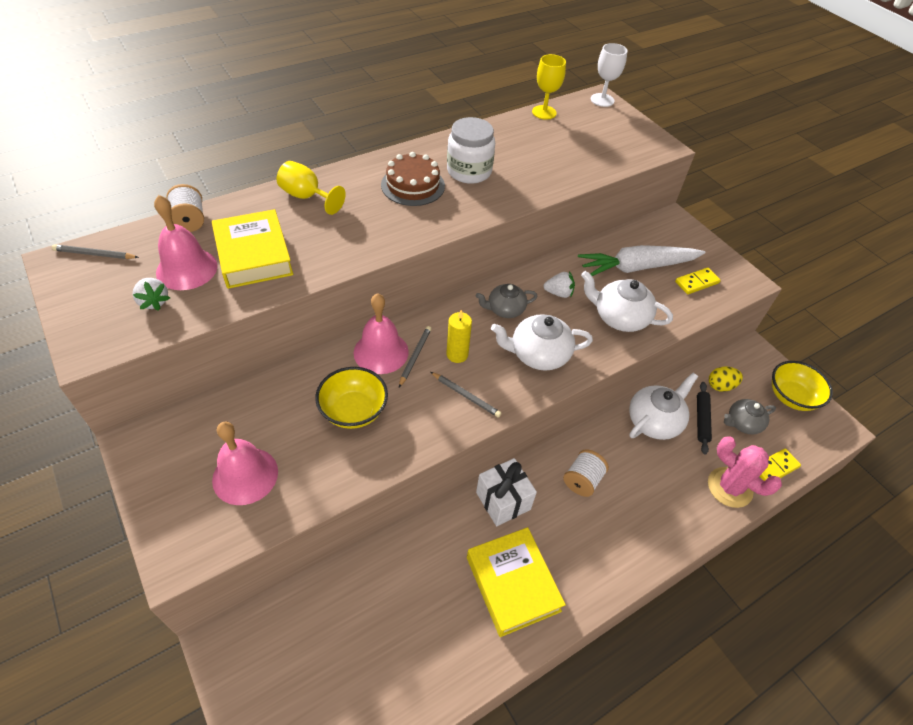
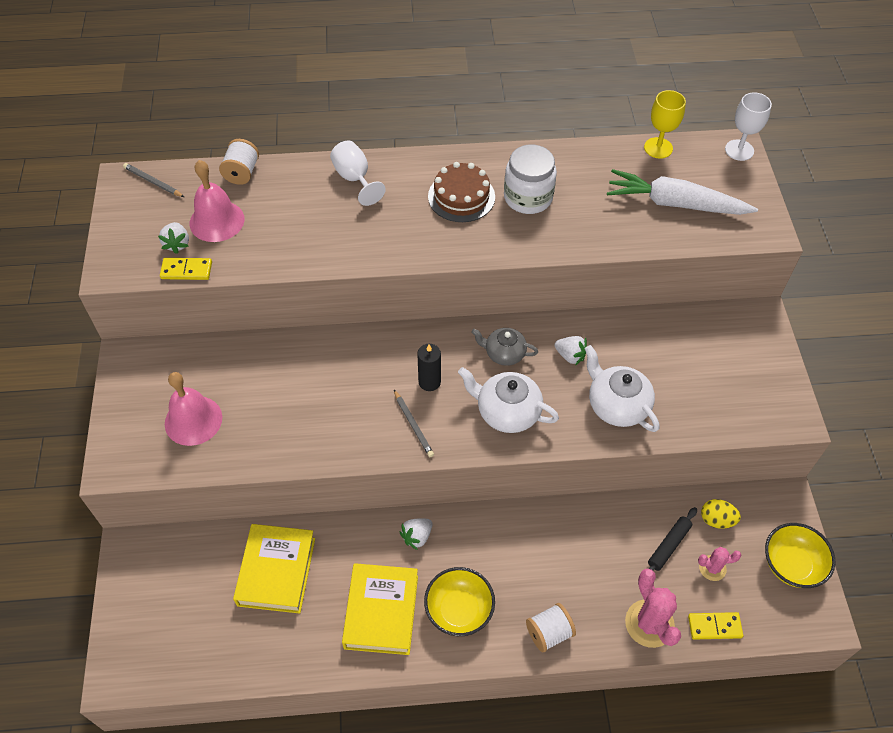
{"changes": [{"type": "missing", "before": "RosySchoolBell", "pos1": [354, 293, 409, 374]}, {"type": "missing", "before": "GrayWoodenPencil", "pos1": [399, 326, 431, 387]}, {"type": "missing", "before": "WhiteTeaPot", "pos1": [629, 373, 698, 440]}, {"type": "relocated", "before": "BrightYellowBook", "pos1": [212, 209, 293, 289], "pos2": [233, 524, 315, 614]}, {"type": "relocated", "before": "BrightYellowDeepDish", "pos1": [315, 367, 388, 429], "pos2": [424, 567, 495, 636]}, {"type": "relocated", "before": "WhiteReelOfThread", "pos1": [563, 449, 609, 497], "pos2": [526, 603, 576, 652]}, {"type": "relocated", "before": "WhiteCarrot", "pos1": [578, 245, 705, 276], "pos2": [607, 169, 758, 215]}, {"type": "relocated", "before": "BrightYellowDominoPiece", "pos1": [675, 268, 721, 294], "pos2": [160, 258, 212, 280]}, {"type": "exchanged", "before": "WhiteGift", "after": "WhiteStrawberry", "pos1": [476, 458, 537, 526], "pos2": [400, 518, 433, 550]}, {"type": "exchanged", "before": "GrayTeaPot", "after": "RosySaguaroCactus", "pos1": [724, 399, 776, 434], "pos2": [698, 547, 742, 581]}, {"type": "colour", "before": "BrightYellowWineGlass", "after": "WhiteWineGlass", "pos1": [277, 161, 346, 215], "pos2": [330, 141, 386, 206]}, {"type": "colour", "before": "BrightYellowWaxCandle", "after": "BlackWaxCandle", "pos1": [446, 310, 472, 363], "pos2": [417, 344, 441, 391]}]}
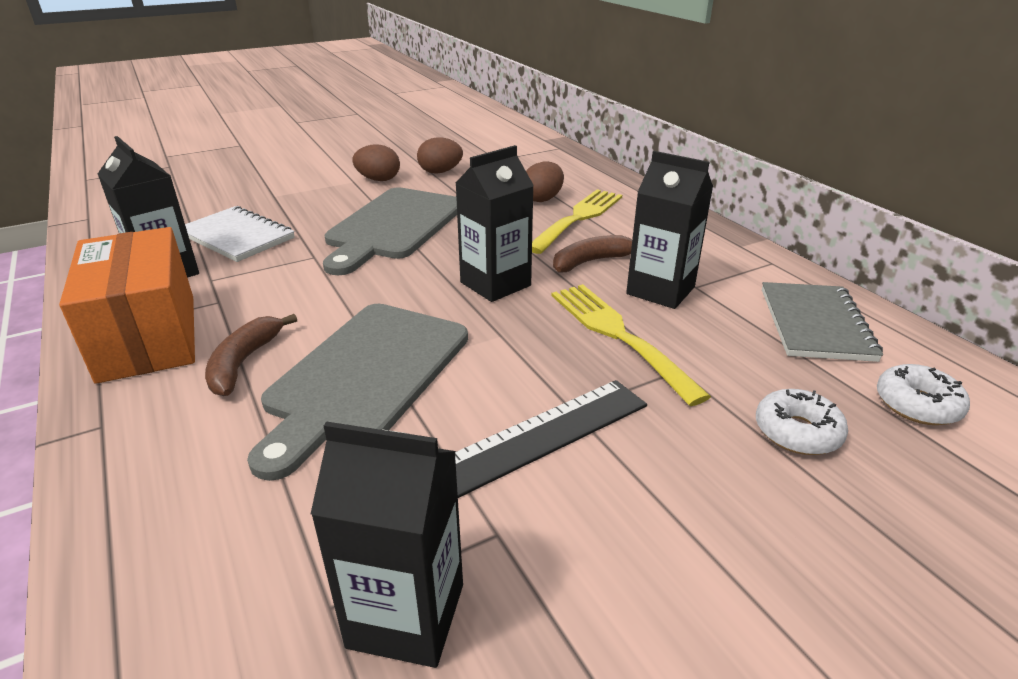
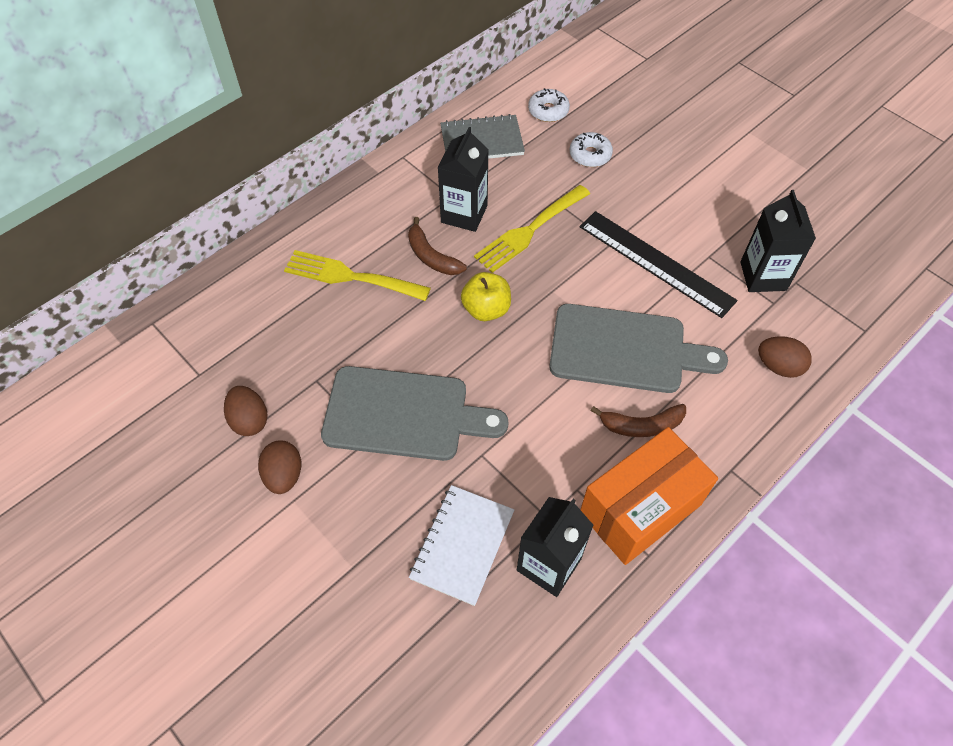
{"changes": [{"type": "relocated", "before": "DarkBrownEgg", "pos1": [526, 162, 564, 202], "pos2": [758, 336, 812, 378]}, {"type": "exchanged", "before": "BlackMilkCarton", "after": "BrightYellowToyApple", "pos1": [456, 145, 534, 302], "pos2": [461, 272, 511, 321]}]}
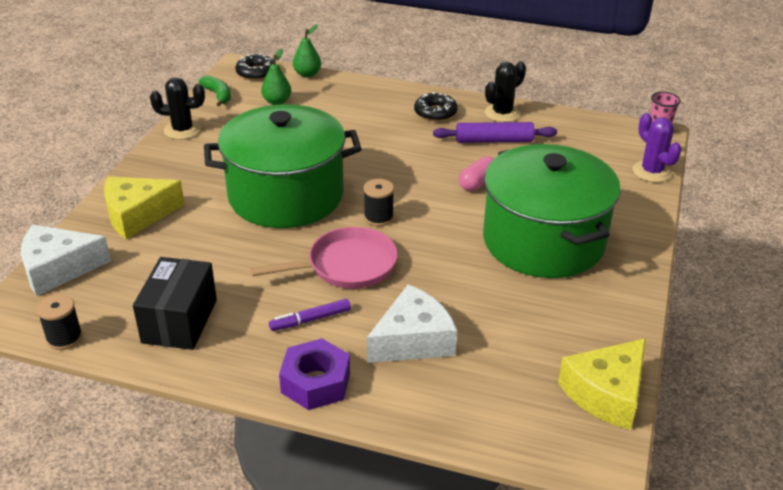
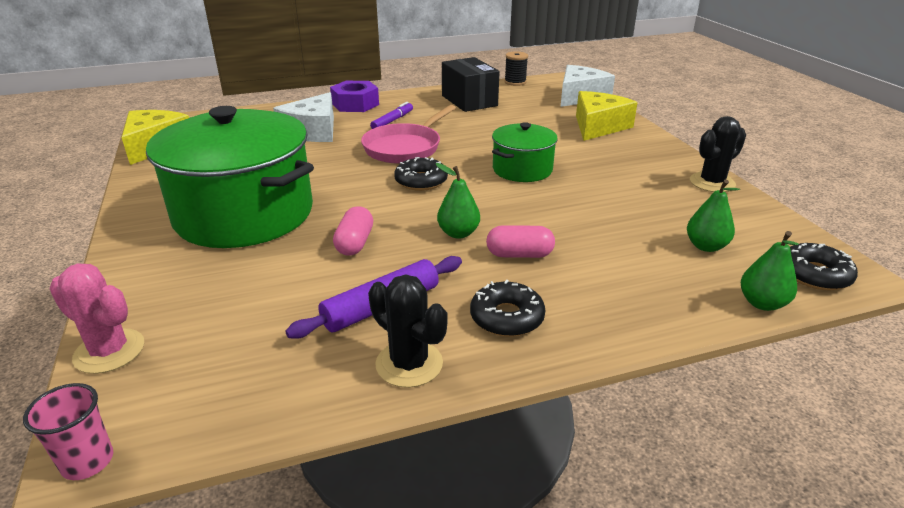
{"changes": [{"type": "missing", "before": "EmeraldToyBanana", "pos1": [199, 75, 231, 107]}, {"type": "appeared", "after": "EmeraldPearFruit", "pos2": [435, 163, 480, 238]}, {"type": "appeared", "after": "RosyCapsule", "pos2": [486, 225, 555, 258]}, {"type": "exchanged", "before": "BlackReelOfThread", "after": "BlackGlazedDonut", "pos1": [363, 179, 394, 226], "pos2": [394, 157, 448, 191]}, {"type": "colour", "before": "PurpleSaguaroCactus", "after": "RosySaguaroCactus", "pos1": [633, 113, 682, 182], "pos2": [49, 264, 144, 374]}, {"type": "spun", "before": "BlackSaguaroCactus", "pos1": [485, 61, 526, 122], "pos2": [368, 274, 448, 388], "turn": -60}, {"type": "size", "before": "EmeraldPot", "pos1": [204, 104, 361, 228], "pos2": [492, 122, 558, 182], "scale": 0.5}]}
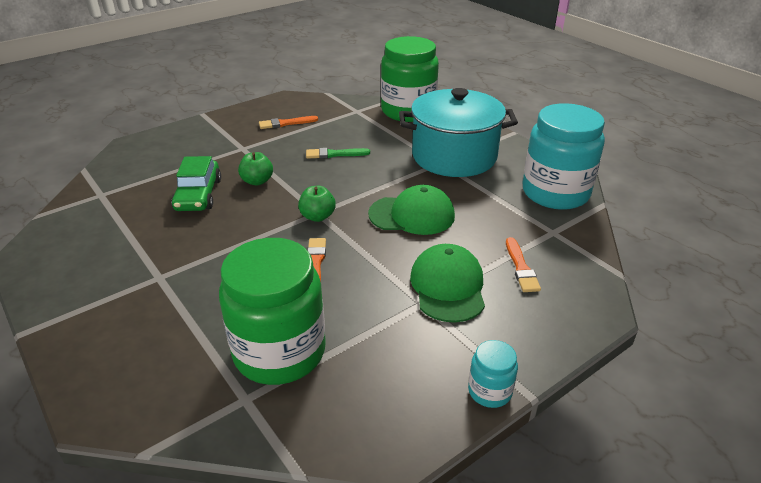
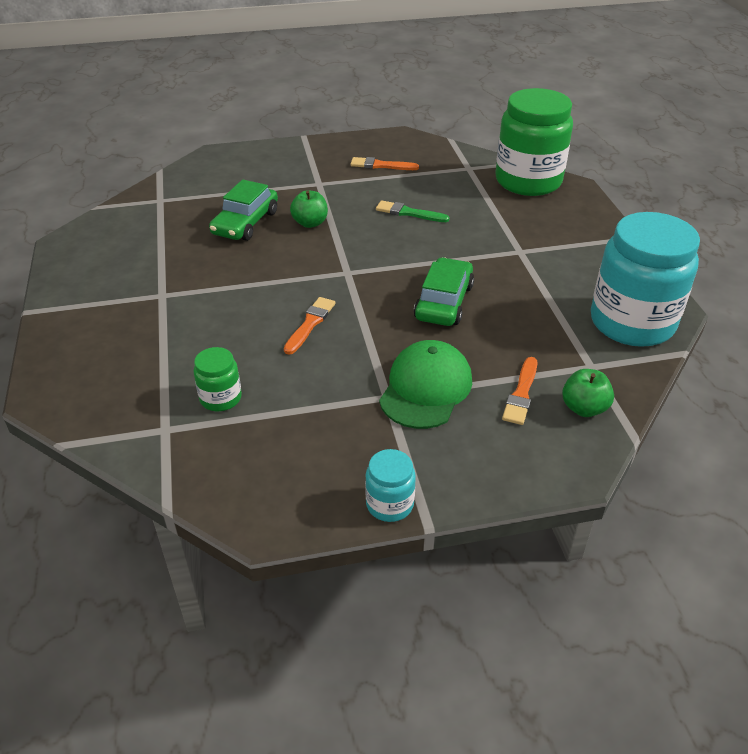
{"changes": [{"type": "missing", "before": "AquaPot", "pos1": [399, 88, 518, 177]}, {"type": "relocated", "before": "EmeraldToyApple", "pos1": [298, 186, 336, 222], "pos2": [562, 369, 614, 417]}, {"type": "exchanged", "before": "EmeraldCap", "after": "EmeraldToyCar", "pos1": [368, 185, 455, 235], "pos2": [414, 257, 474, 326]}, {"type": "size", "before": "EmeraldJamJar", "pos1": [219, 238, 326, 385], "pos2": [193, 347, 242, 411], "scale": 0.45}]}
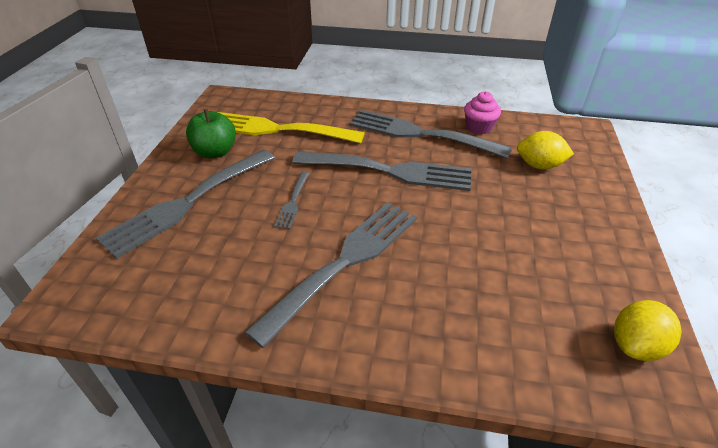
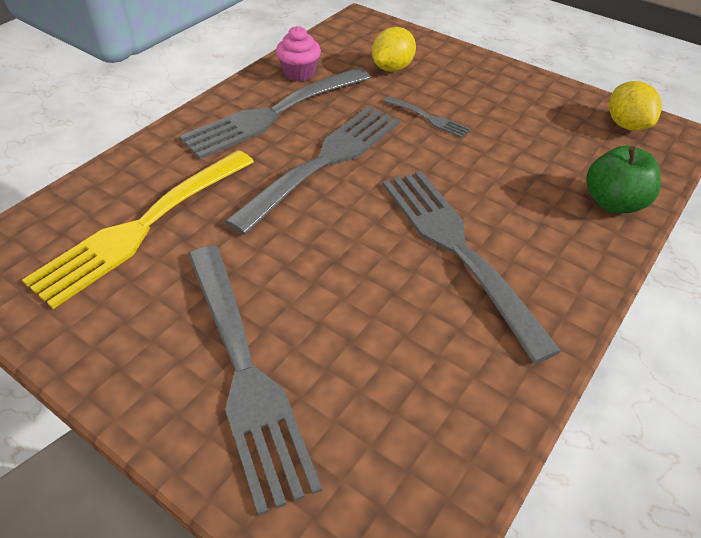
{"changes": [{"type": "relocated", "before": "EmeraldToyApple", "pos1": [186, 109, 236, 158], "pos2": [586, 145, 661, 213]}, {"type": "relocated", "before": "GrayTableFork", "pos1": [274, 172, 309, 229], "pos2": [384, 97, 470, 138]}]}
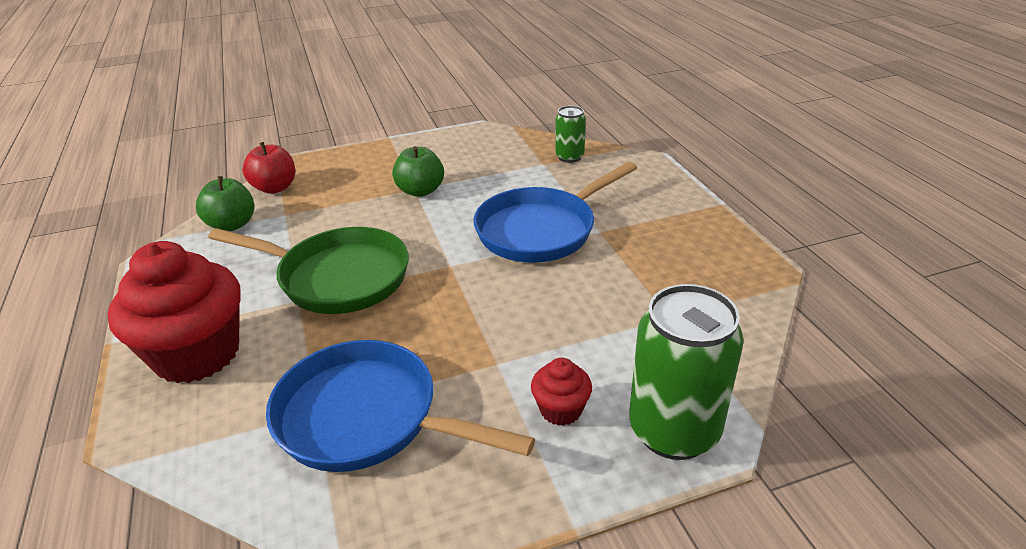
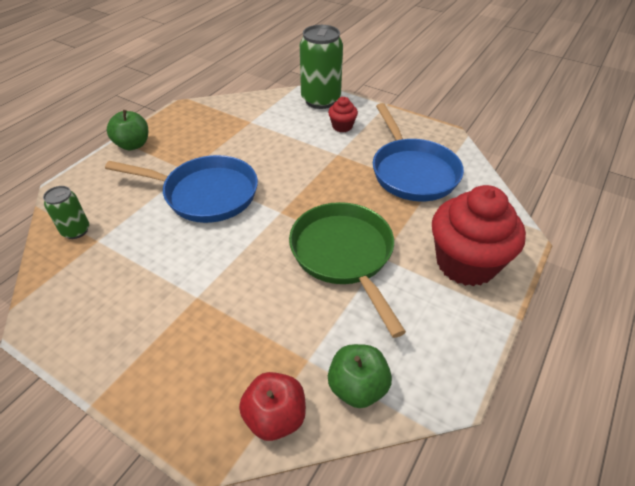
{"changes": [{"type": "relocated", "before": "EmeraldToyApple", "pos1": [392, 146, 444, 197], "pos2": [107, 110, 148, 150]}]}
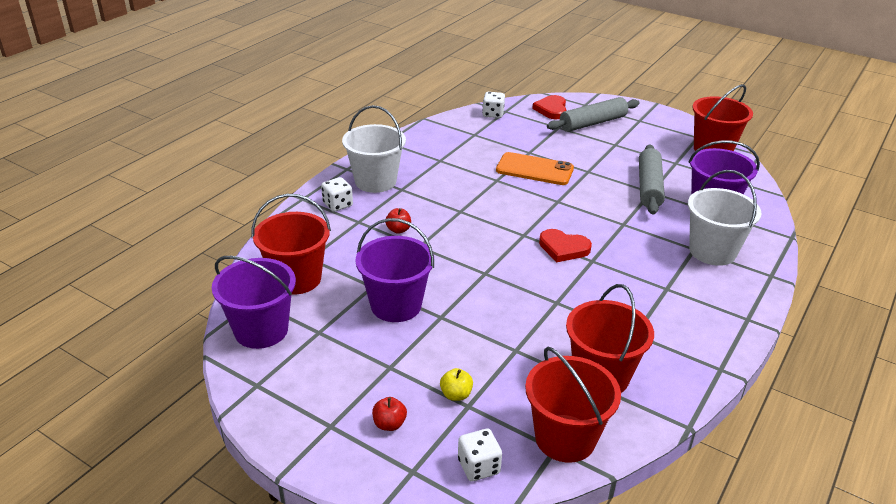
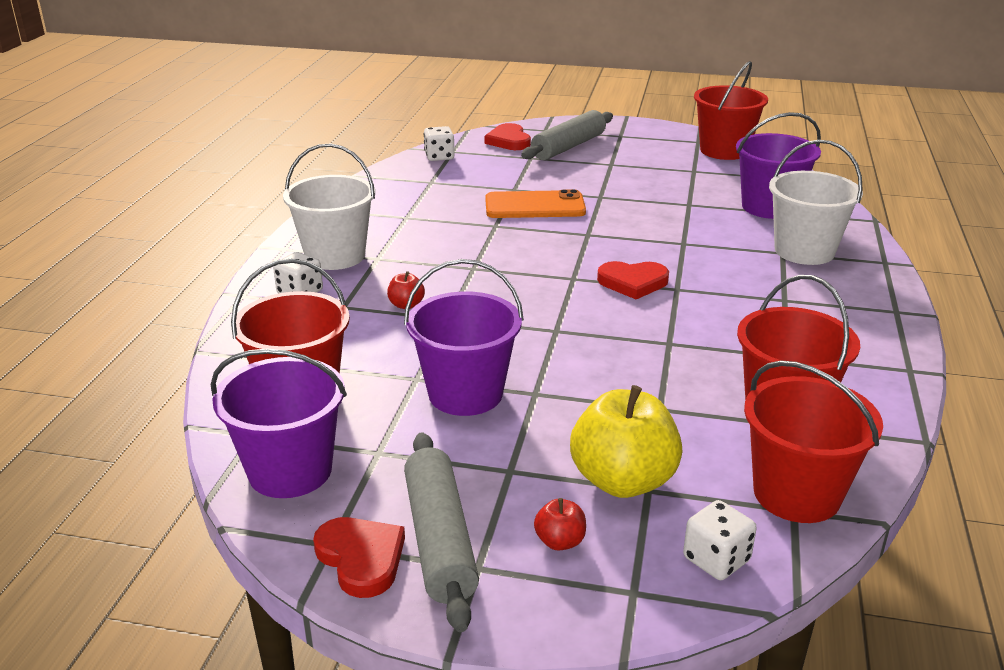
{"changes": [{"type": "appeared", "after": "ScarletHeart", "pos2": [313, 517, 405, 598]}, {"type": "relocated", "before": "GrayDoughRoller", "pos1": [639, 145, 665, 215], "pos2": [404, 432, 479, 632]}, {"type": "size", "before": "BrightYellowToyApple", "pos1": [440, 368, 473, 401], "pos2": [570, 385, 683, 498], "scale": 2.25}]}
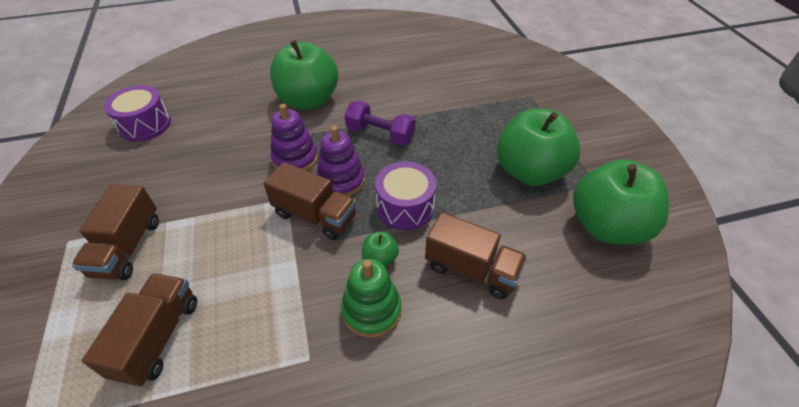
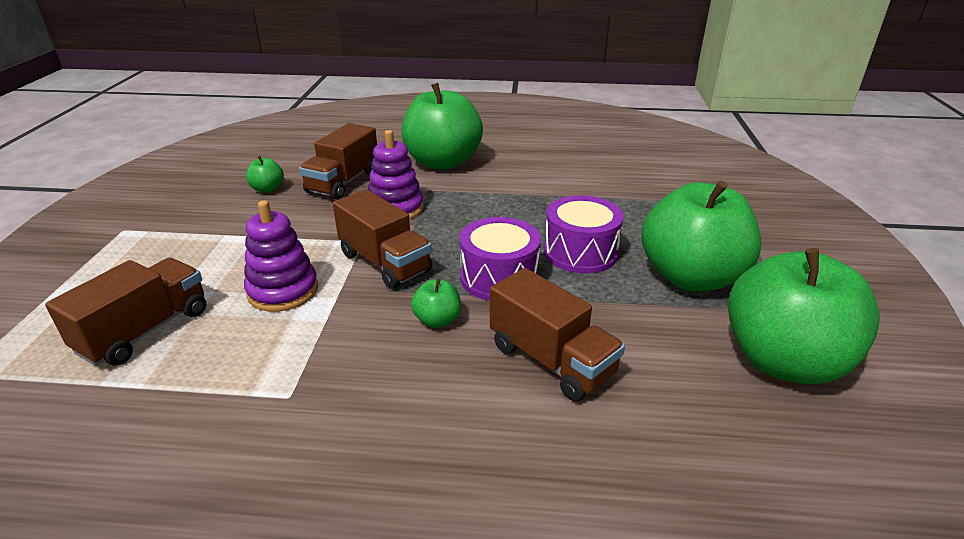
{"changes": [{"type": "missing", "before": "EmeraldStackingToy", "pos1": [341, 259, 401, 338]}, {"type": "missing", "before": "PurpleFreeWeight", "pos1": [345, 101, 416, 146]}, {"type": "appeared", "after": "EmeraldToyApple", "pos2": [246, 156, 284, 193]}, {"type": "relocated", "before": "DarkBrownLorry", "pos1": [72, 184, 159, 280], "pos2": [299, 123, 377, 200]}, {"type": "relocated", "before": "PurpleToyDrum", "pos1": [104, 85, 171, 142], "pos2": [544, 195, 624, 274]}, {"type": "relocated", "before": "PurpleStackingToy", "pos1": [316, 126, 365, 197], "pos2": [244, 200, 318, 312]}]}
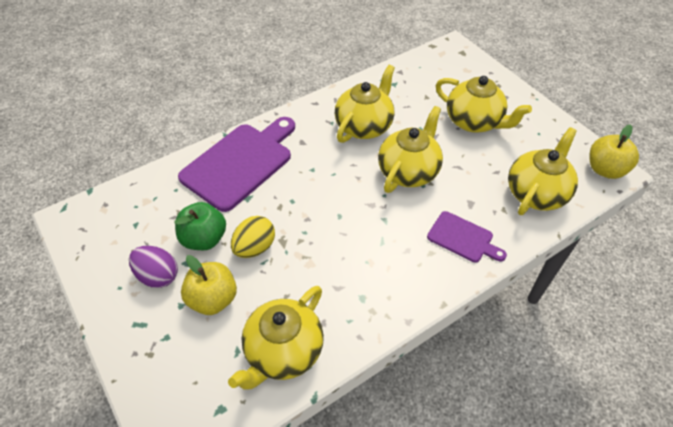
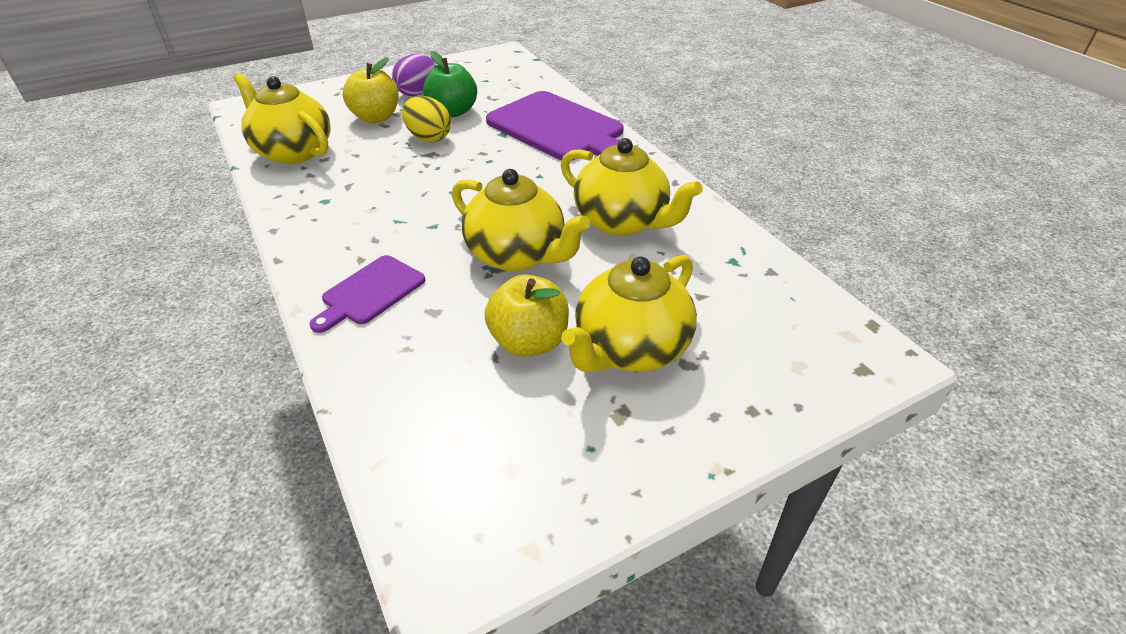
{"changes": [{"type": "missing", "before": "BrightYellowTeaPot", "pos1": [508, 127, 578, 215]}, {"type": "relocated", "before": "BrightYellowToyApple", "pos1": [590, 124, 639, 179], "pos2": [485, 274, 569, 357]}]}
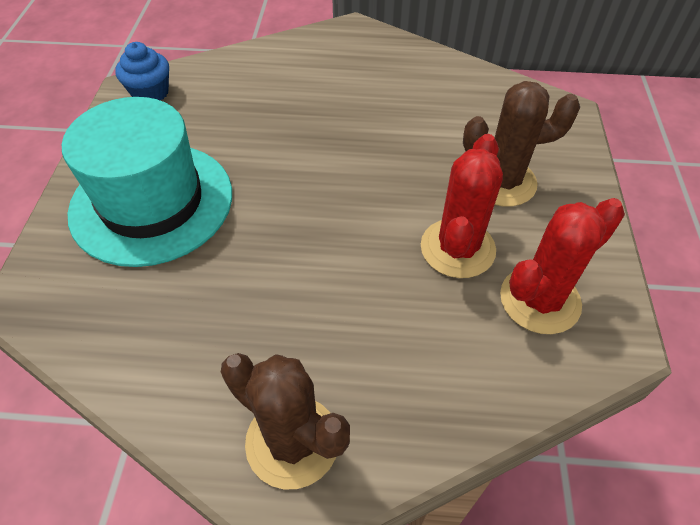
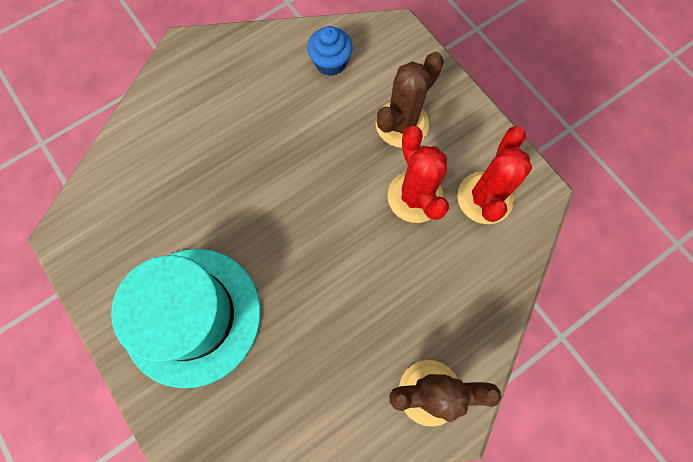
{"changes": [{"type": "relocated", "before": "BlueMuffin", "pos1": [115, 42, 169, 101], "pos2": [307, 26, 353, 76]}]}
